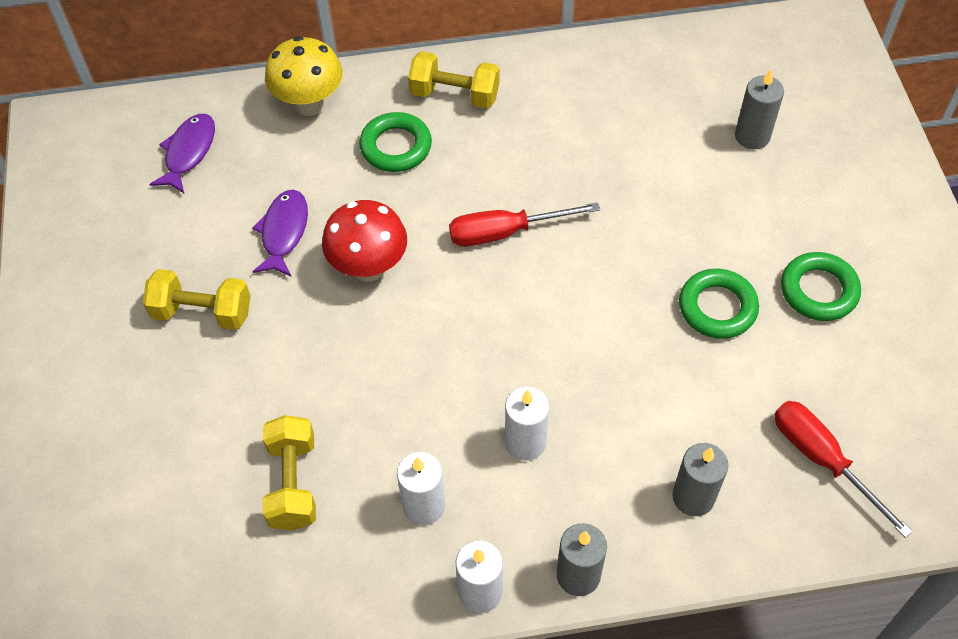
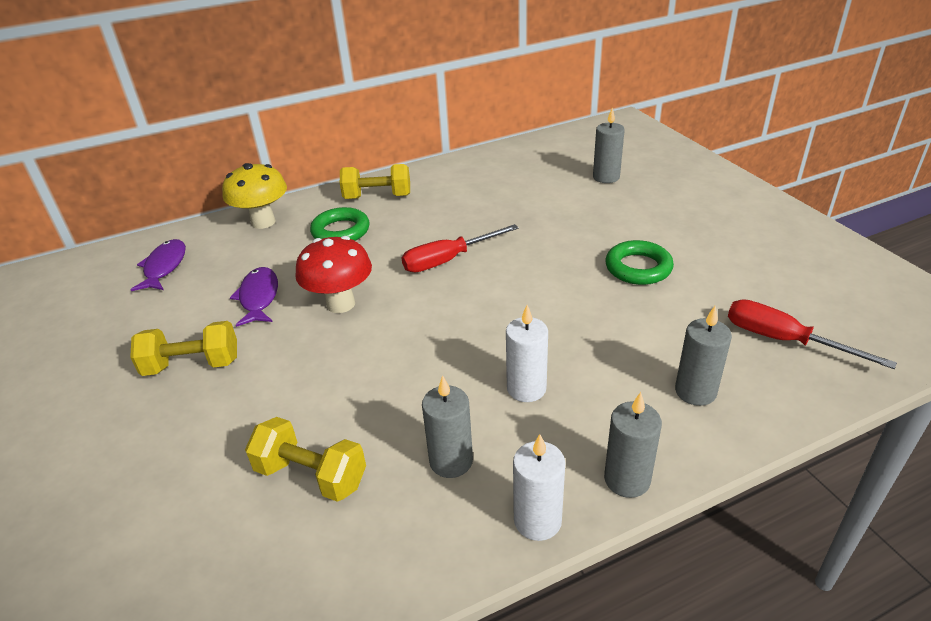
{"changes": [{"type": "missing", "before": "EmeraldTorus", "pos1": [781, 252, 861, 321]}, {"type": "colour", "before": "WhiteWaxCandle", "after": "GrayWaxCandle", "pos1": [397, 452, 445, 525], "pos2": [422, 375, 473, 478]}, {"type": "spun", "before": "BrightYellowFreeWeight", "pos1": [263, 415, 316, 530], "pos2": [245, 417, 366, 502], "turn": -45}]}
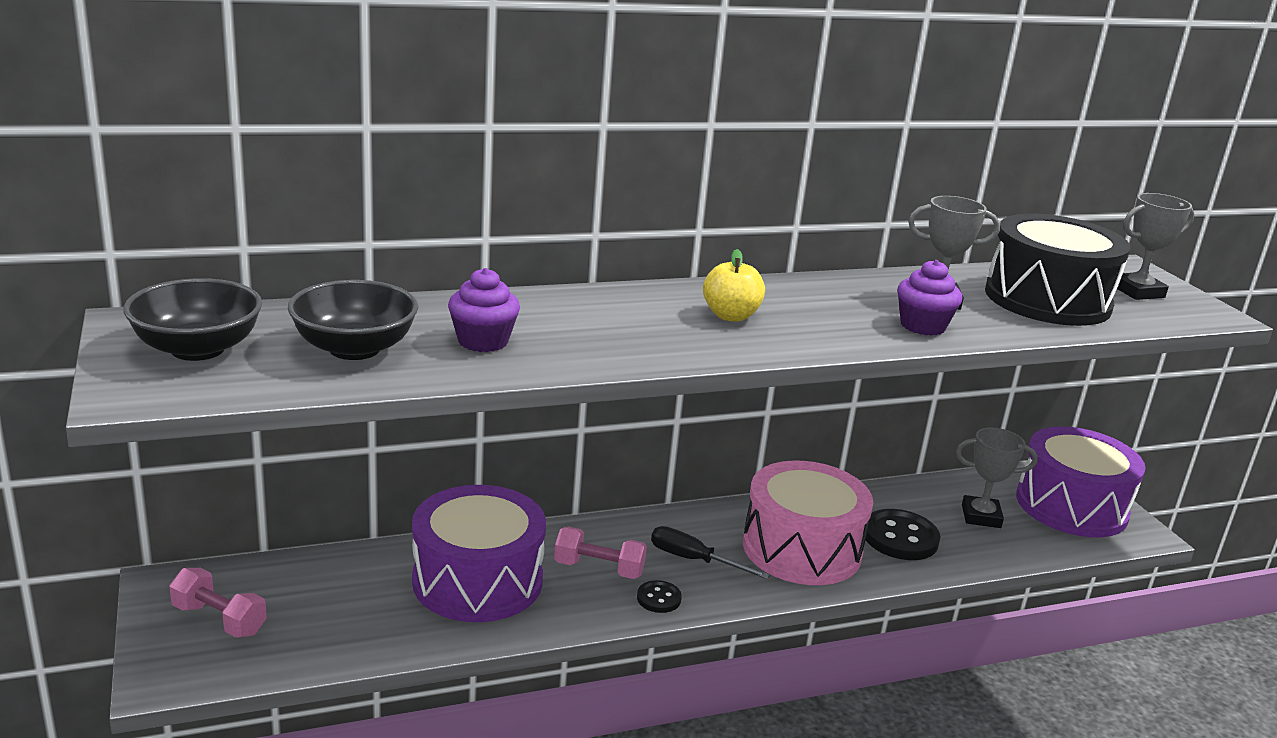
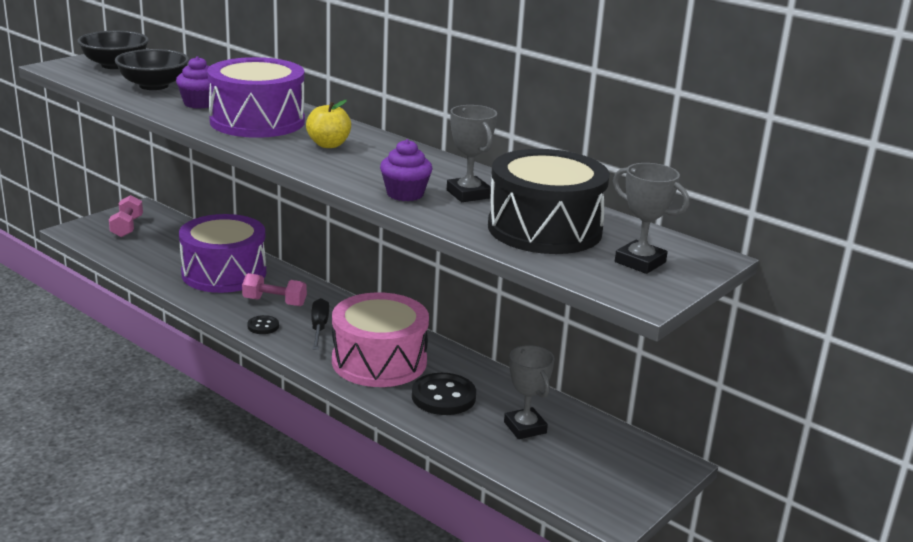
{"changes": [{"type": "relocated", "before": "PurpleToyDrum", "pos1": [1016, 426, 1145, 537], "pos2": [207, 57, 305, 138]}, {"type": "spun", "before": "RosyFreeWeight", "pos1": [554, 527, 647, 579], "pos2": [242, 273, 307, 306], "turn": -60}]}
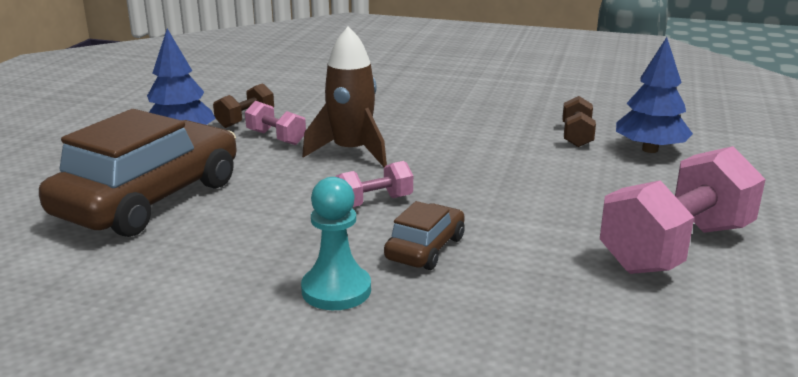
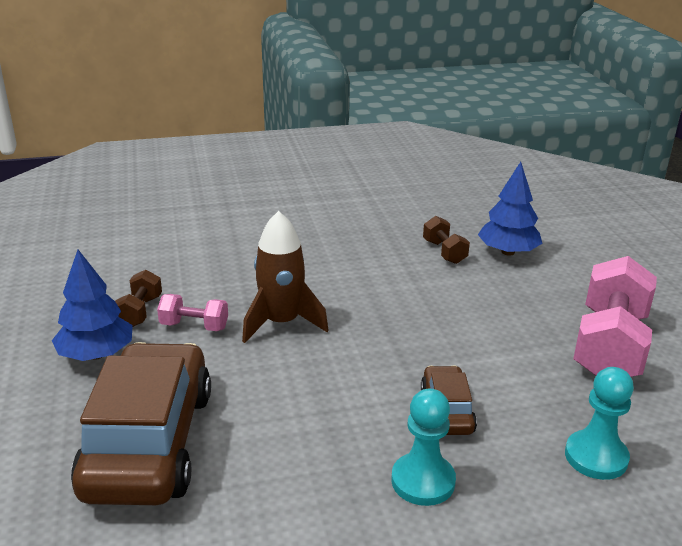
{"changes": [{"type": "missing", "before": "RosyFreeWeight", "pos1": [335, 161, 413, 207]}, {"type": "appeared", "after": "AquaChessPawn", "pos2": [565, 367, 634, 480]}]}
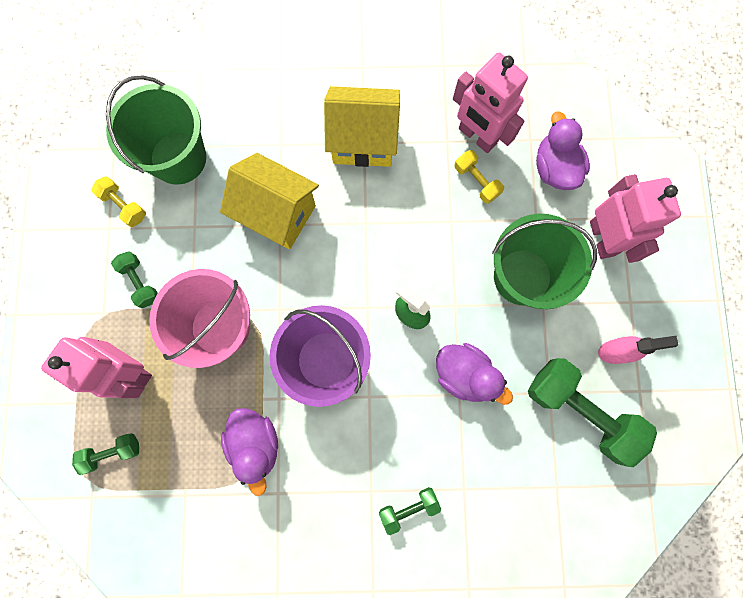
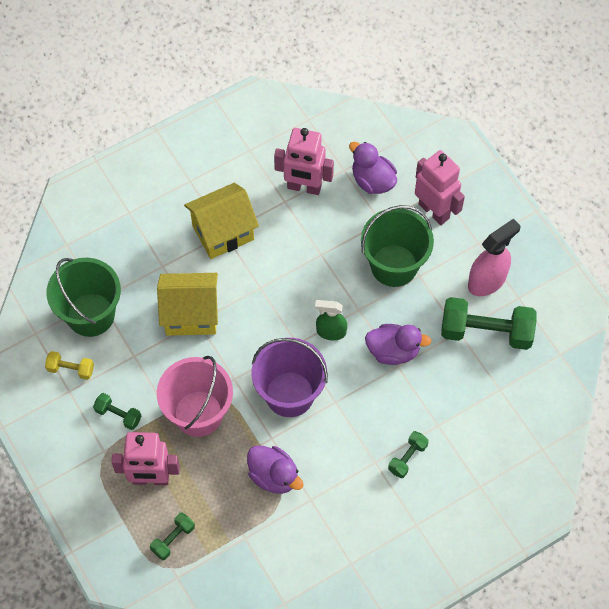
{"changes": [{"type": "missing", "before": "BrightYellowFreeWeight", "pos1": [454, 150, 504, 204]}, {"type": "size", "before": "RosySprayBottle", "pos1": [598, 336, 679, 364], "pos2": [468, 219, 520, 296], "scale": 1.52}]}
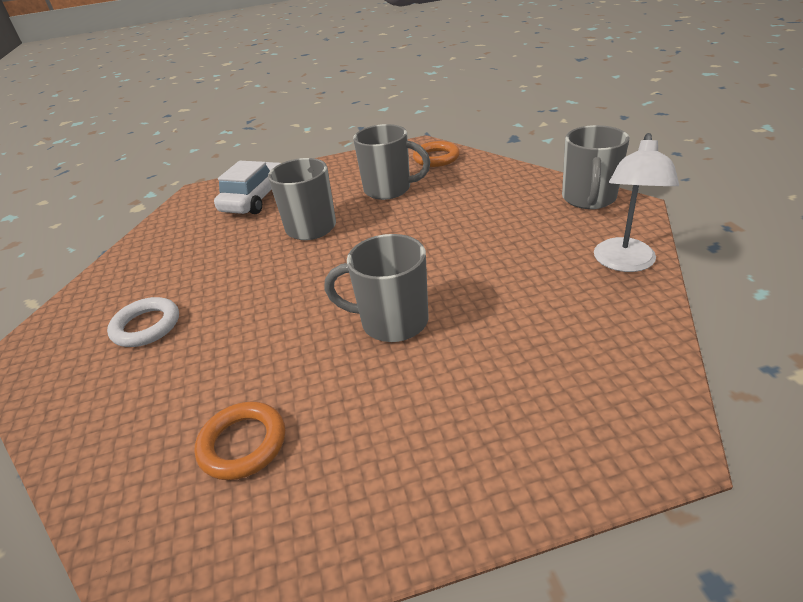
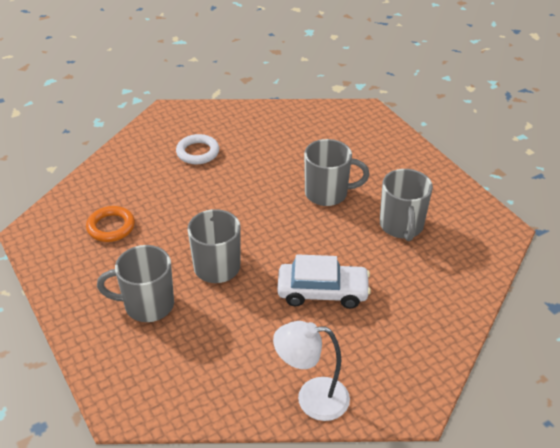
{"changes": [{"type": "missing", "before": "OrangeTorus", "pos1": [413, 141, 460, 167]}, {"type": "relocated", "before": "WhiteToyCar", "pos1": [214, 161, 281, 214], "pos2": [277, 254, 371, 309]}, {"type": "relocated", "before": "GrayCoffeeMug", "pos1": [562, 125, 629, 209], "pos2": [97, 245, 174, 322]}]}
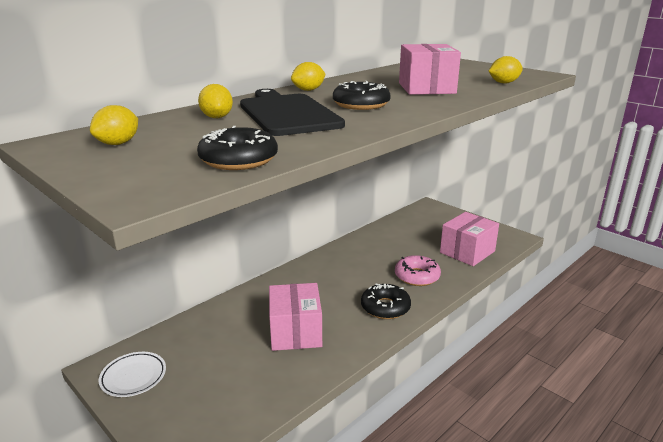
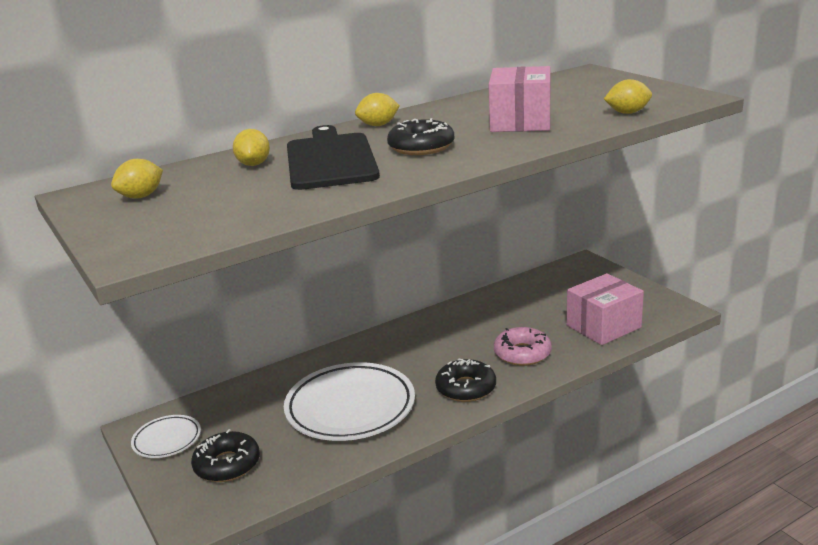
{"changes": [{"type": "relocated", "before": "BlackGlazedDonut", "pos1": [197, 126, 278, 170], "pos2": [191, 429, 260, 482]}, {"type": "exchanged", "before": "RosyPackage", "after": "WhiteDinnerPlate", "pos1": [269, 283, 322, 351], "pos2": [284, 362, 415, 441]}]}
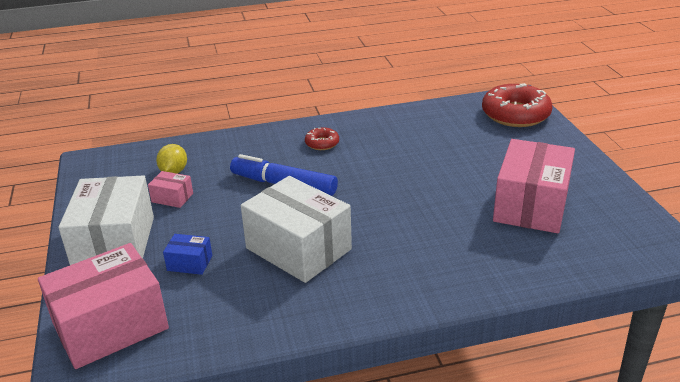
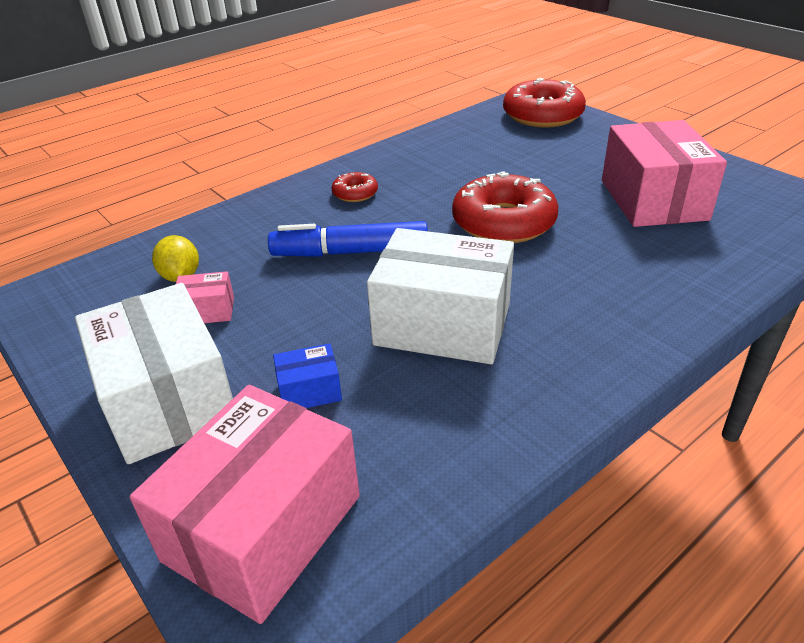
{"changes": [{"type": "appeared", "after": "ScarletGlazedDonut", "pos2": [452, 171, 558, 243]}]}
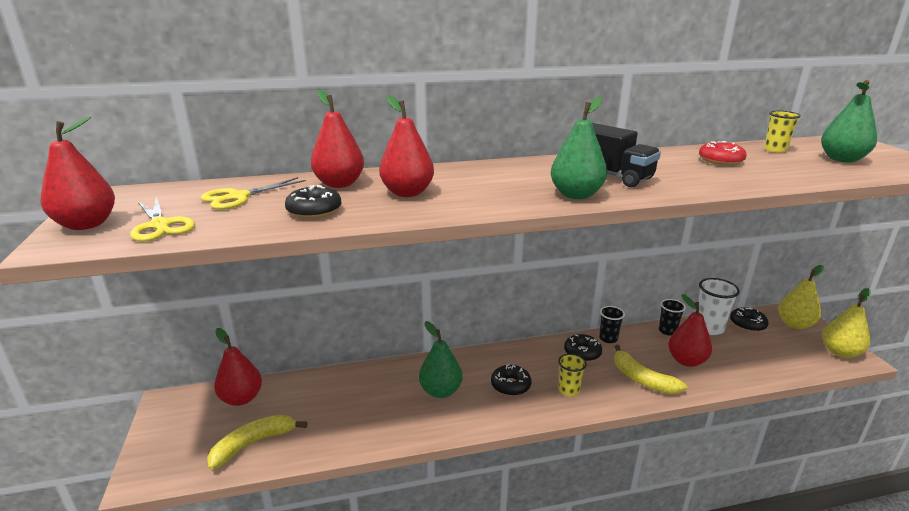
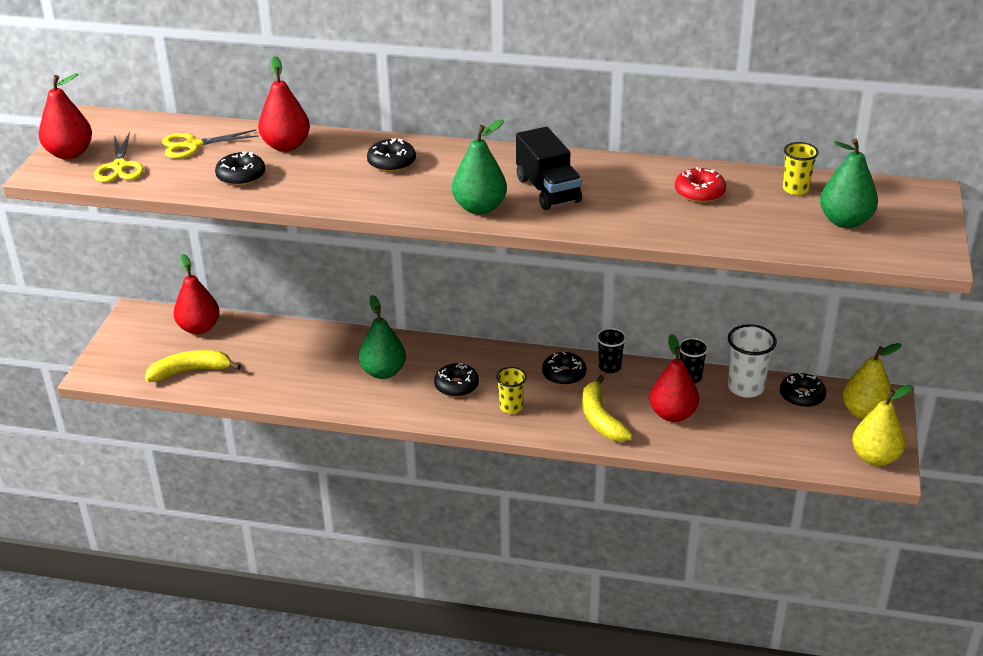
{"changes": [{"type": "missing", "before": "ScarletPearFruit", "pos1": [379, 96, 434, 197]}, {"type": "appeared", "after": "BlackGlazedDonut", "pos2": [367, 138, 416, 172]}]}
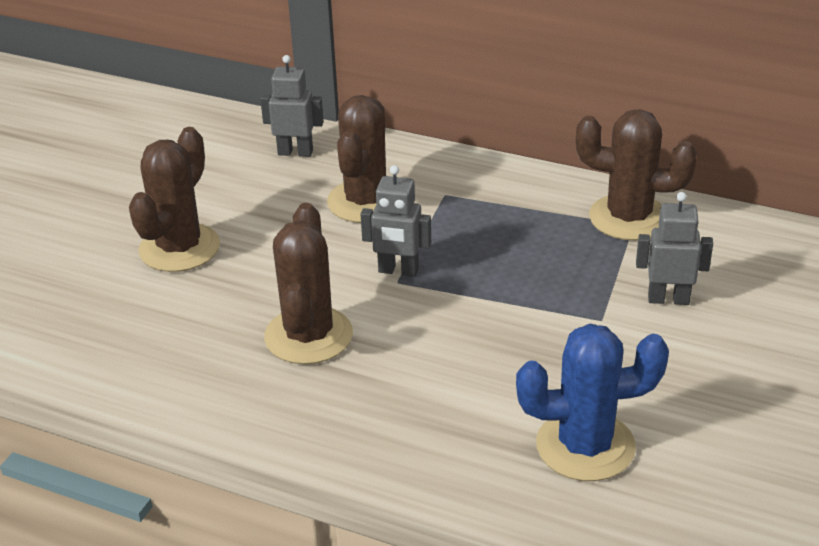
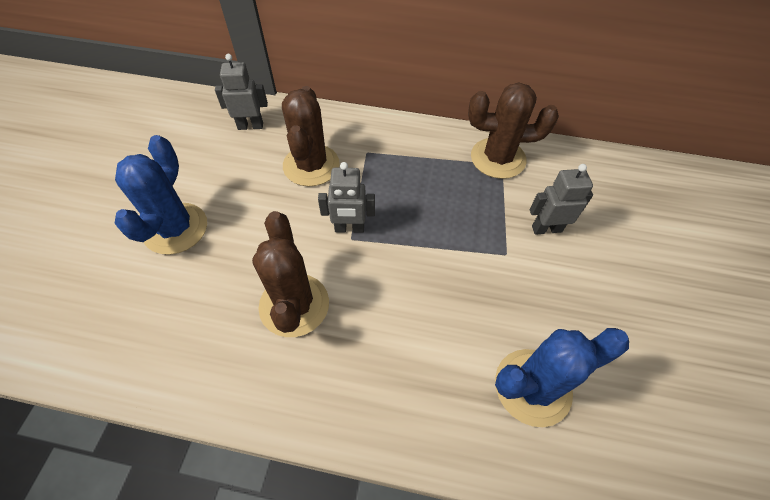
{"changes": [{"type": "colour", "before": "DarkBrownSaguaroCactus", "after": "BlueSaguaroCactus", "pos1": [129, 127, 220, 272], "pos2": [114, 135, 207, 255]}]}
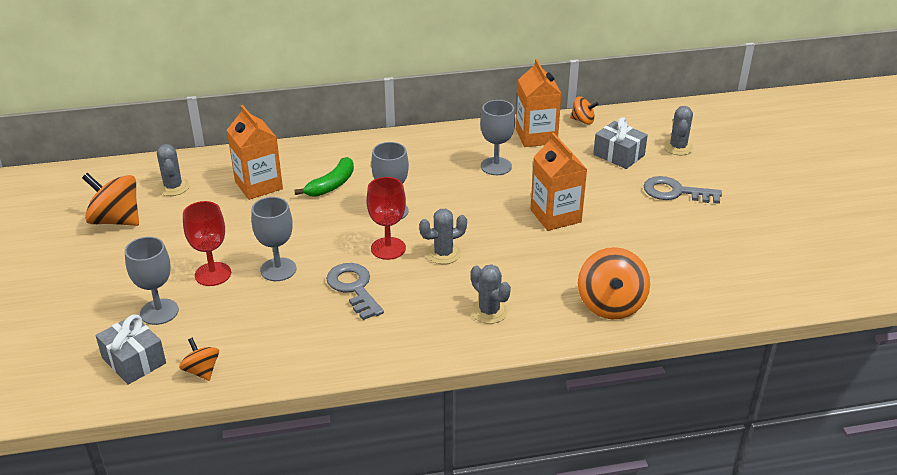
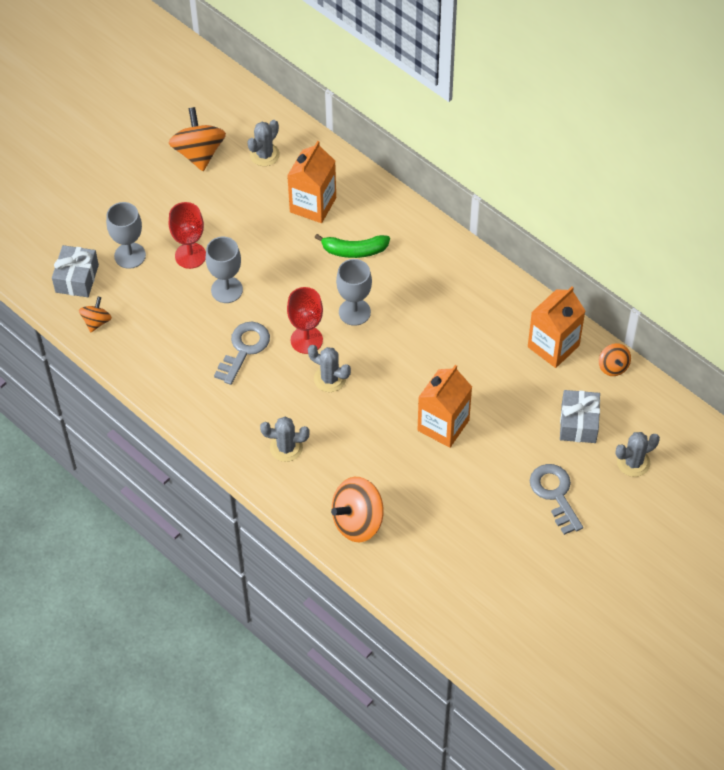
{"changes": [{"type": "missing", "before": "GrayWineGlass", "pos1": [480, 100, 515, 175]}, {"type": "spun", "before": "GraySaguaroCactus", "pos1": [471, 264, 511, 324], "pos2": [260, 417, 310, 462], "turn": 75}]}
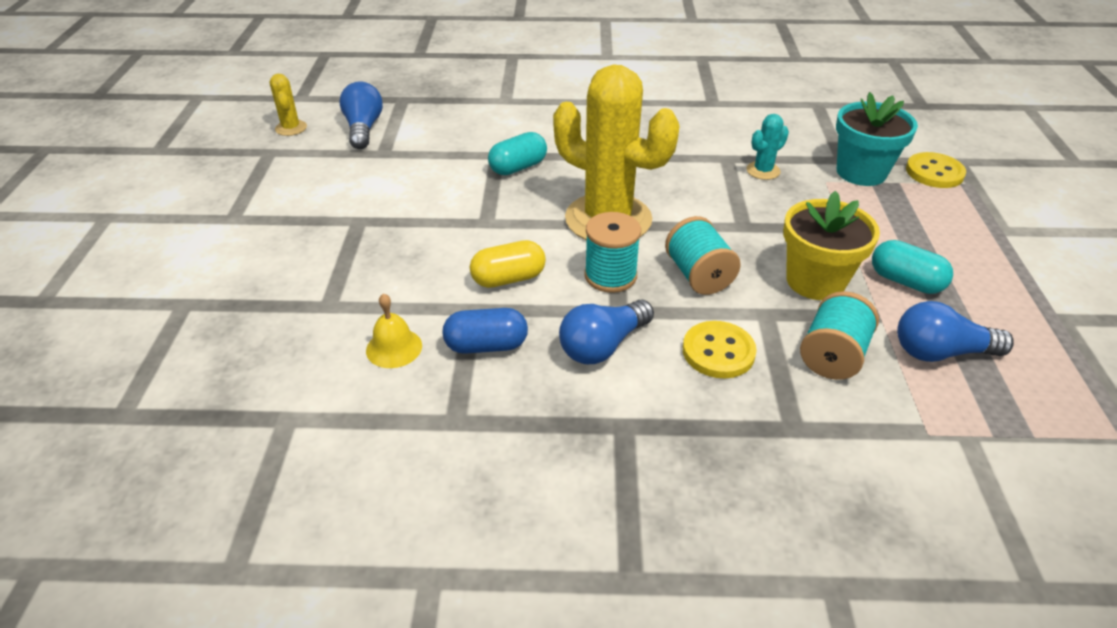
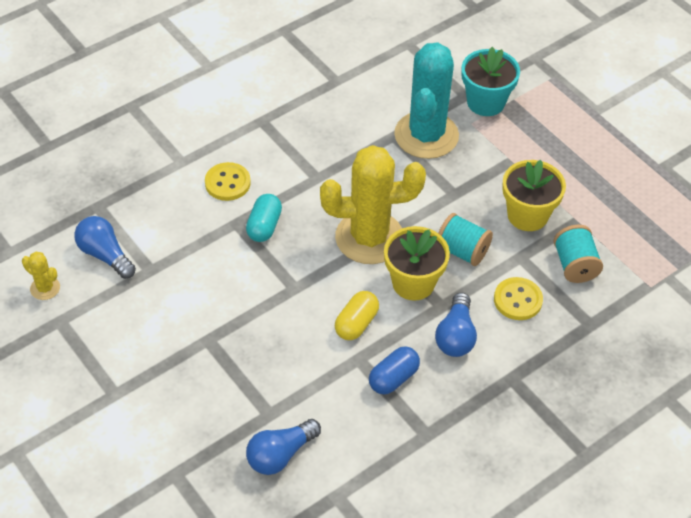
{"changes": [{"type": "missing", "before": "BrightYellowSchoolBell", "pos1": [366, 293, 422, 368]}, {"type": "missing", "before": "AquaCapsule", "pos1": [872, 240, 953, 294]}, {"type": "relocated", "before": "BlueBulb", "pos1": [897, 301, 1014, 362], "pos2": [246, 419, 321, 475]}, {"type": "relocated", "before": "BrightYellowShirtButton", "pos1": [906, 152, 966, 188], "pos2": [205, 162, 251, 201]}, {"type": "exchanged", "before": "AquaReelOfThread", "after": "BrightYellowPottedPlant", "pos1": [584, 212, 641, 293], "pos2": [384, 226, 450, 301]}, {"type": "size", "before": "AquaSaguaroCactus", "pos1": [746, 114, 789, 180], "pos2": [394, 42, 459, 159], "scale": 2.39}]}
